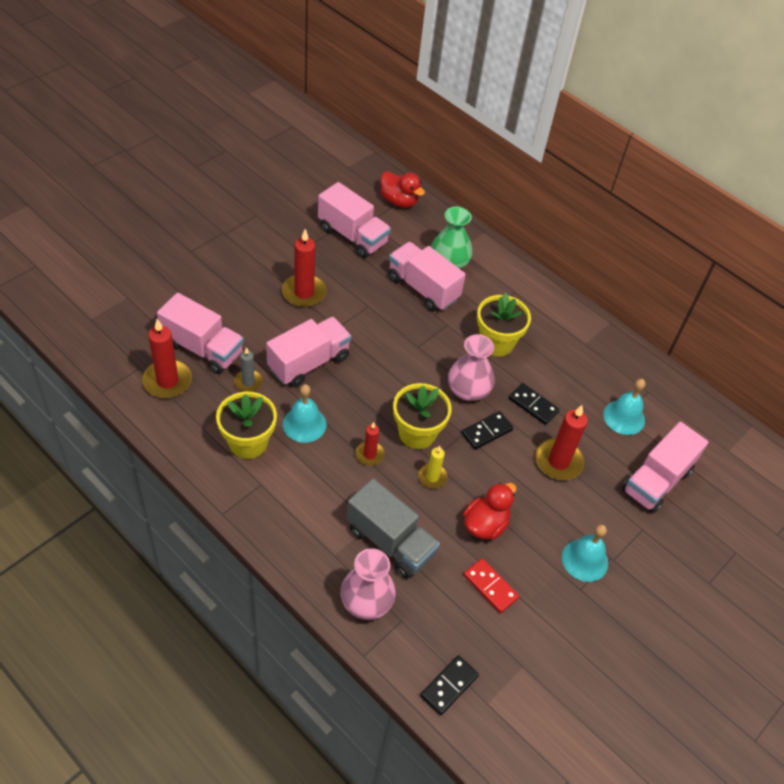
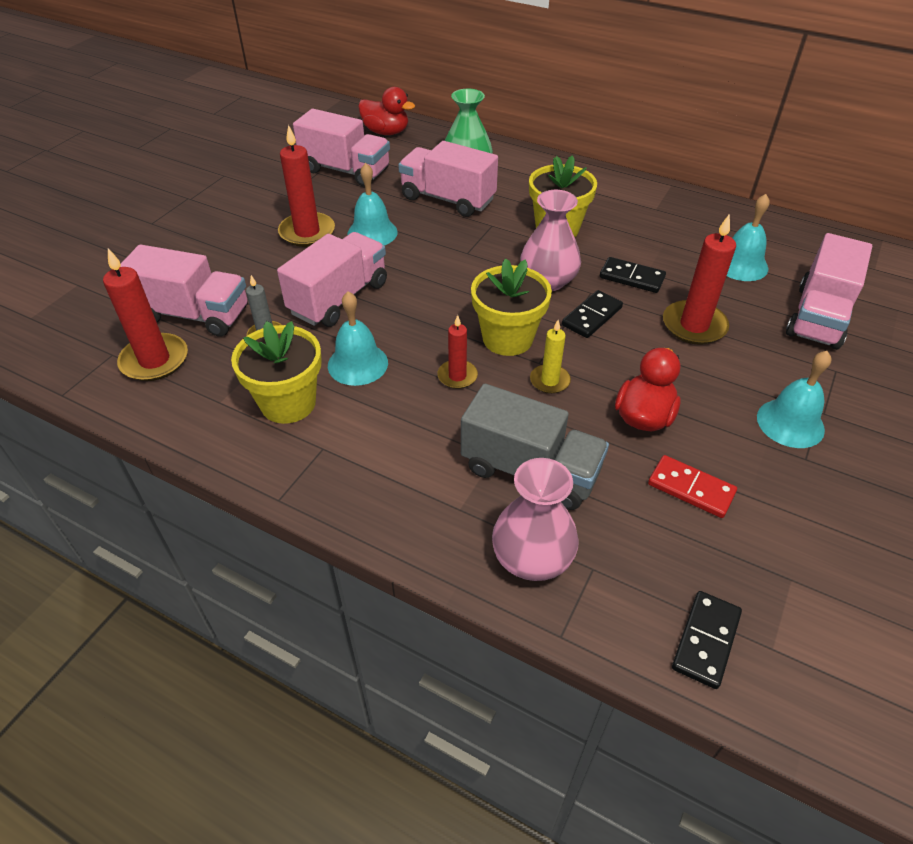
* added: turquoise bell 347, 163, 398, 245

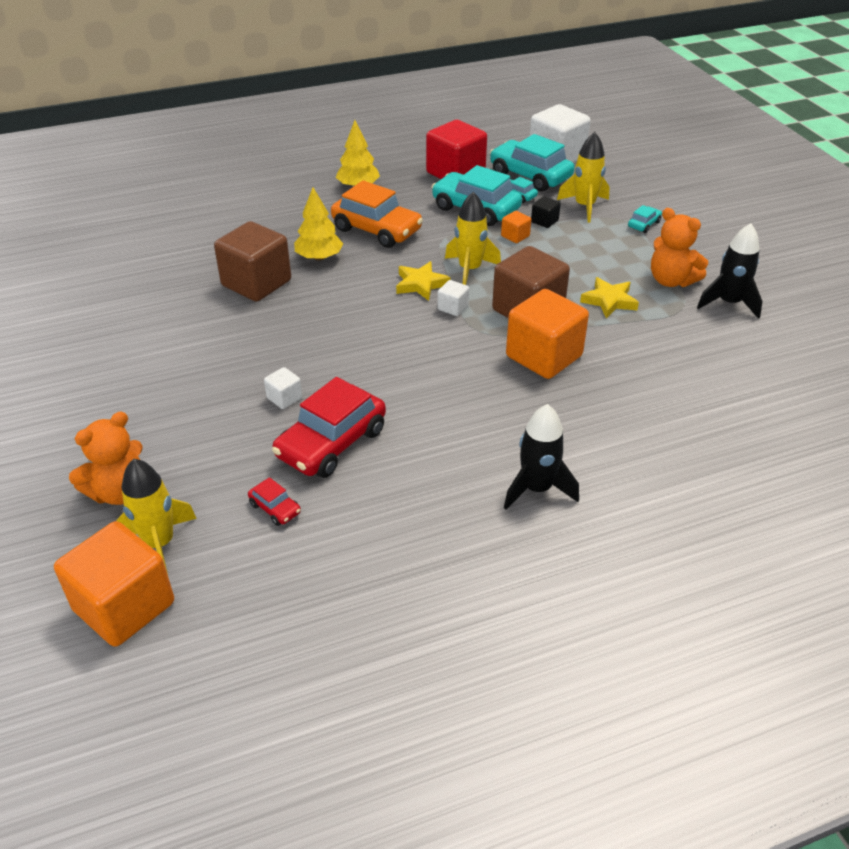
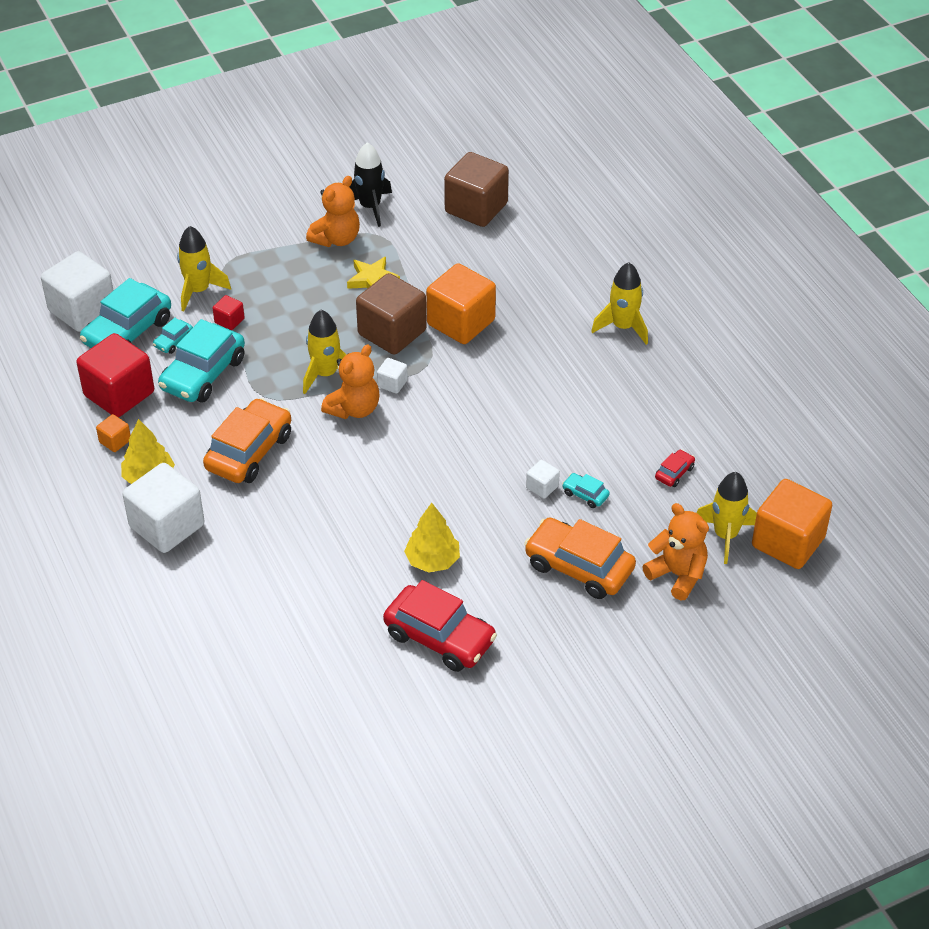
* moved: brown cube 214, 221, 291, 301 to 444, 152, 509, 227
* moved: red car 272, 377, 386, 478 to 383, 580, 497, 672
* moved: yellow tree 294, 187, 343, 261 to 404, 503, 460, 572
* replaced: yellow star 396, 261, 450, 301 to orange teddy bear 321, 345, 379, 419
* moved: orange cube 501, 211, 531, 243 to 96, 414, 131, 452
* recoloured: black rocket 504, 404, 579, 510 to yellow rocket 591, 262, 648, 345
* recoloured: black cube 531, 196, 561, 228 to red cube 213, 295, 245, 330
* moved: turquoise car 628, 205, 662, 233 to 562, 473, 610, 508
* added: white cube 123, 463, 204, 553
* added: orange car 524, 517, 636, 599

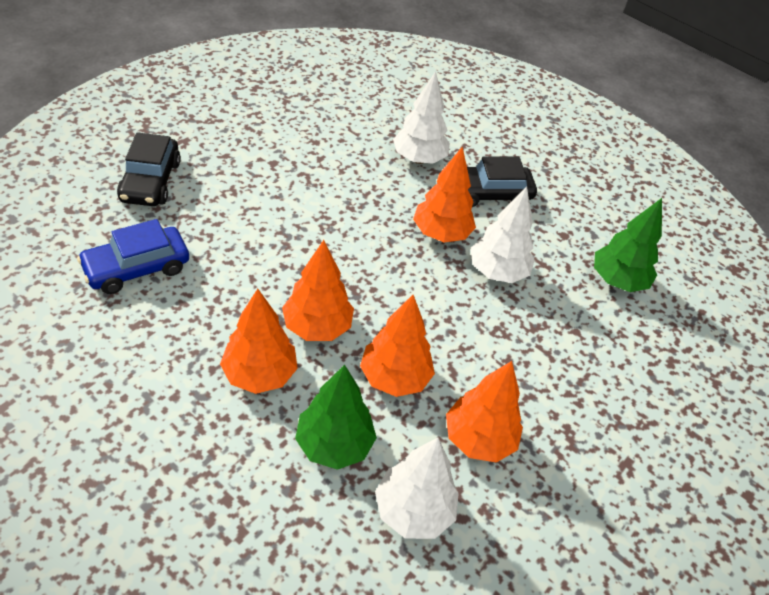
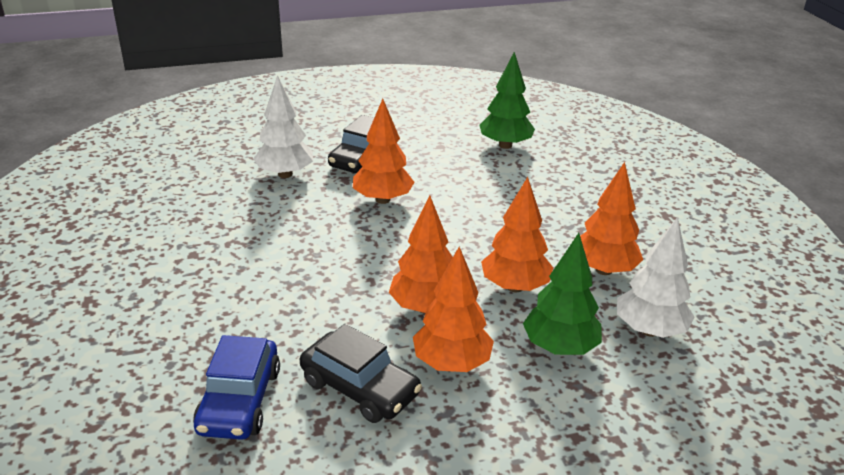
* moved: black car 117, 132, 181, 206 to 300, 324, 422, 423
* removed: white tree 471, 187, 535, 283

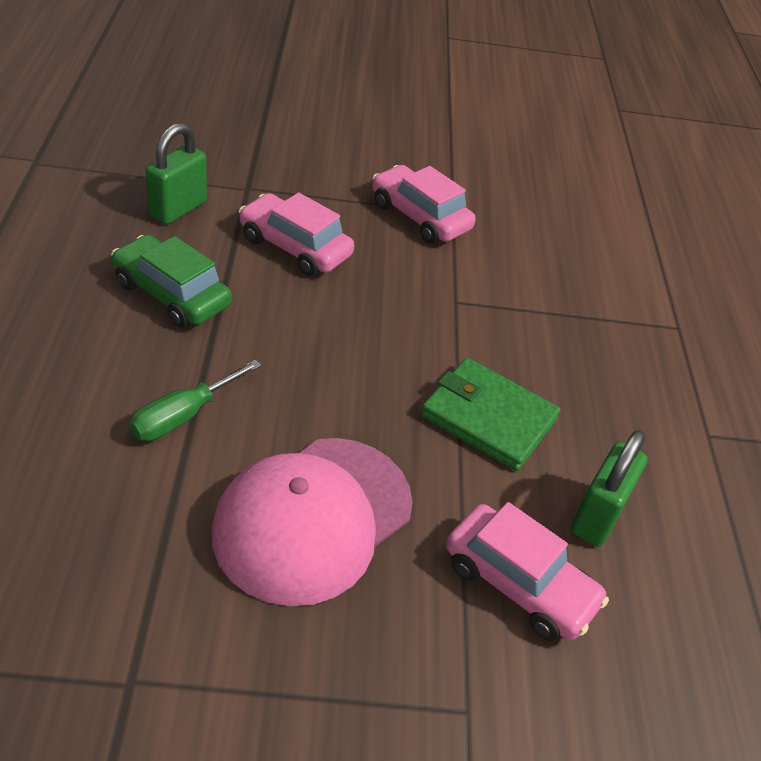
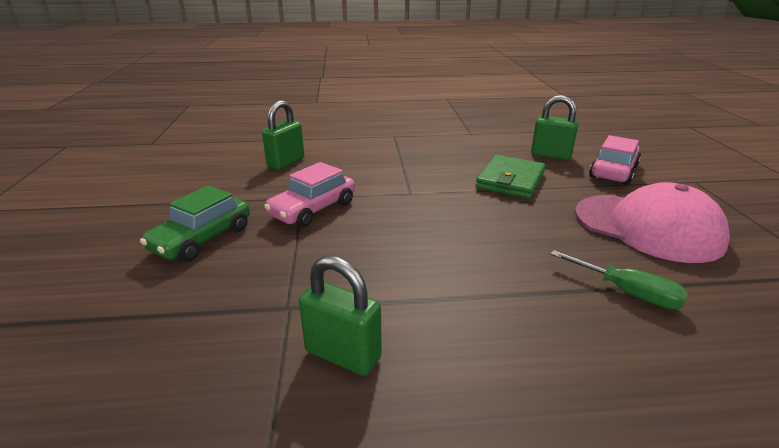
* moved: green car 111, 235, 232, 328 to 140, 185, 250, 262
* removed: pink car 239, 192, 354, 276
* added: green padlock 262, 100, 304, 170

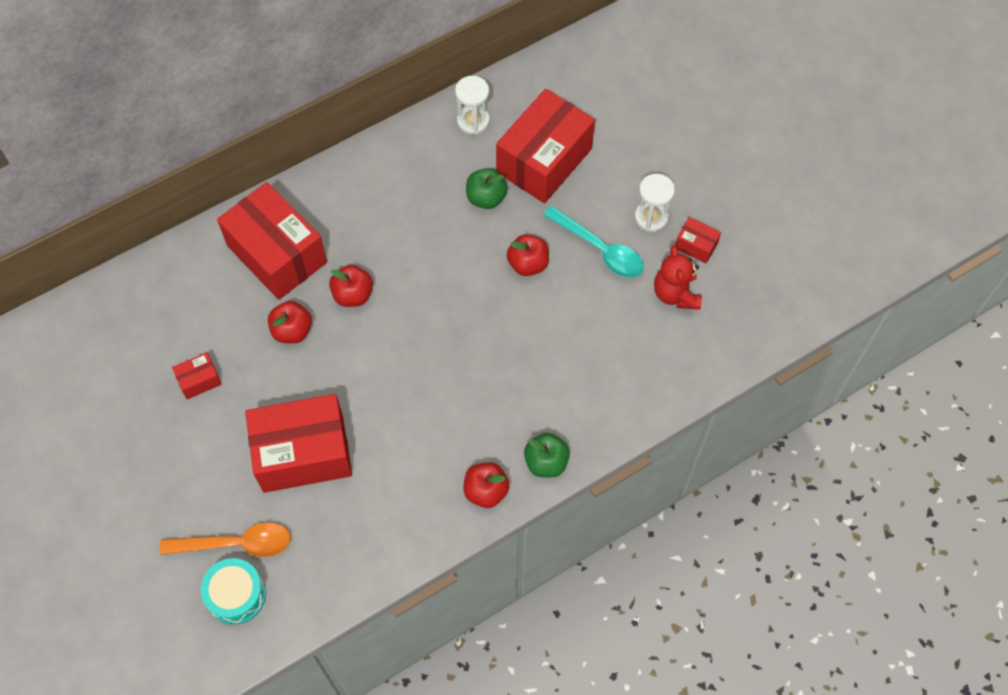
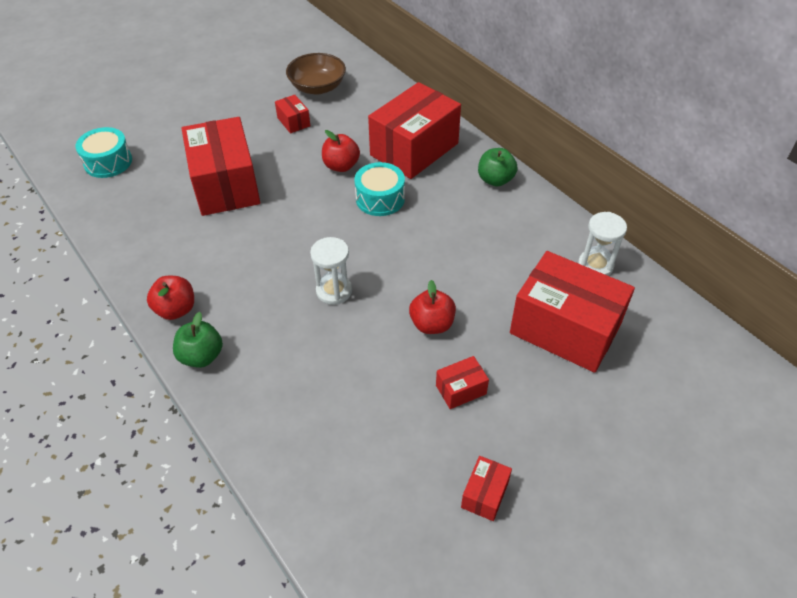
* removed: orange spoon 160, 522, 291, 557
* replaced: red apple 329, 265, 373, 307 to turquoise drum 354, 162, 405, 216
* moved: green apple 466, 168, 508, 209 to 478, 148, 518, 187
* replaced: turquoise spoon 543, 206, 644, 278 to red box 436, 356, 489, 409
* moved: white hourglass 635, 174, 675, 232 to 310, 237, 352, 305
* removed: red teddy bear 654, 246, 702, 310
* added: brown bowl 286, 53, 346, 95

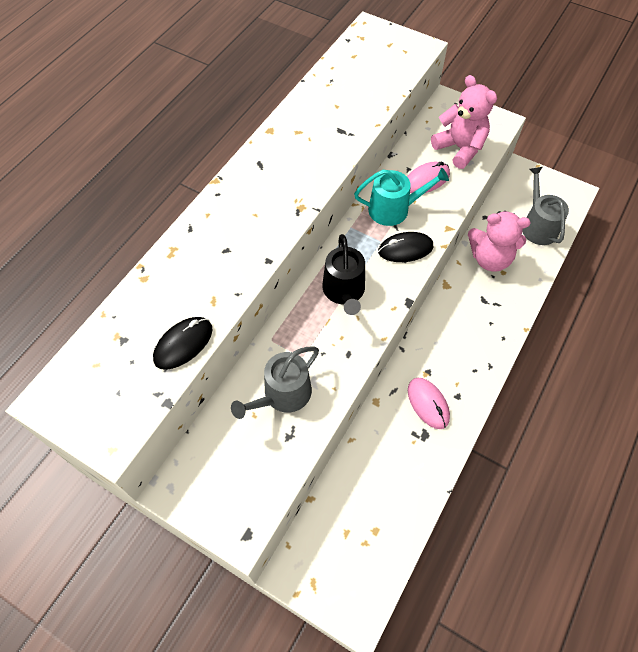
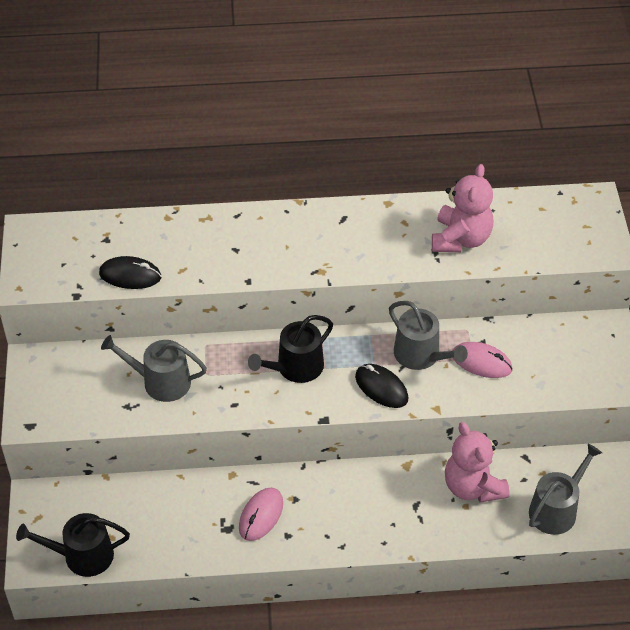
* recoloured: turquoise watering can 354, 168, 449, 226 to grey watering can 389, 301, 468, 370
* moved: pink teddy bear 431, 75, 497, 169 to 432, 164, 493, 252
* added: black watering can 16, 513, 130, 577

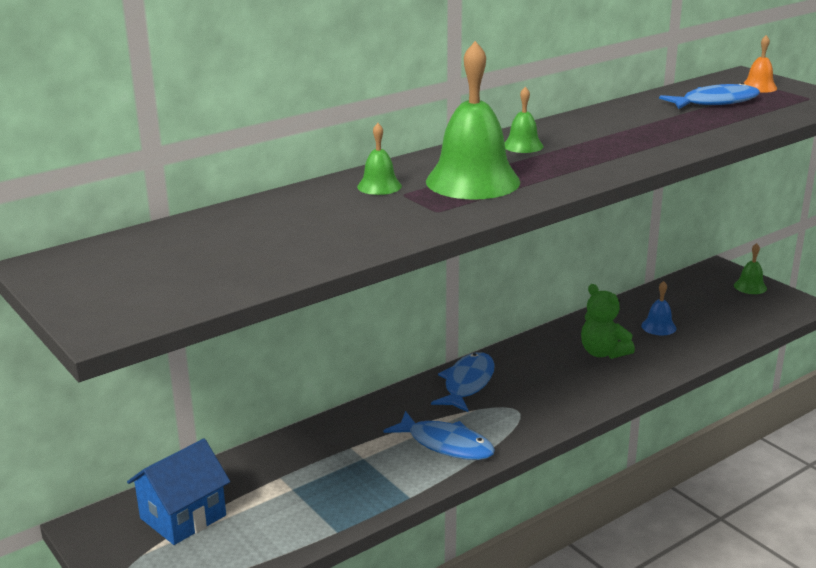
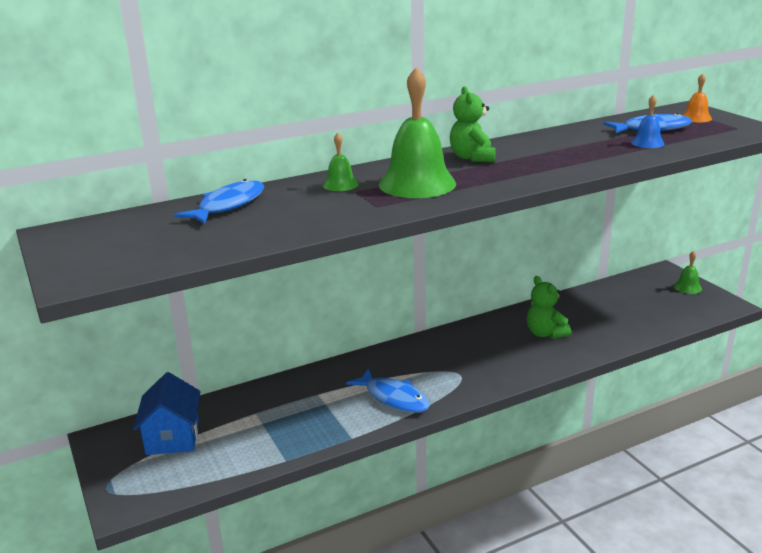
* turned: blue house 127, 439, 230, 545 = 133, 372, 201, 455 60 degrees counterclockwise
* moved: blue fish 431, 352, 495, 412 to 174, 179, 264, 224
* replaced: green bell 505, 87, 543, 153 to green teddy bear 450, 86, 496, 162
* moved: blue bell 641, 281, 676, 335 to 631, 95, 664, 148

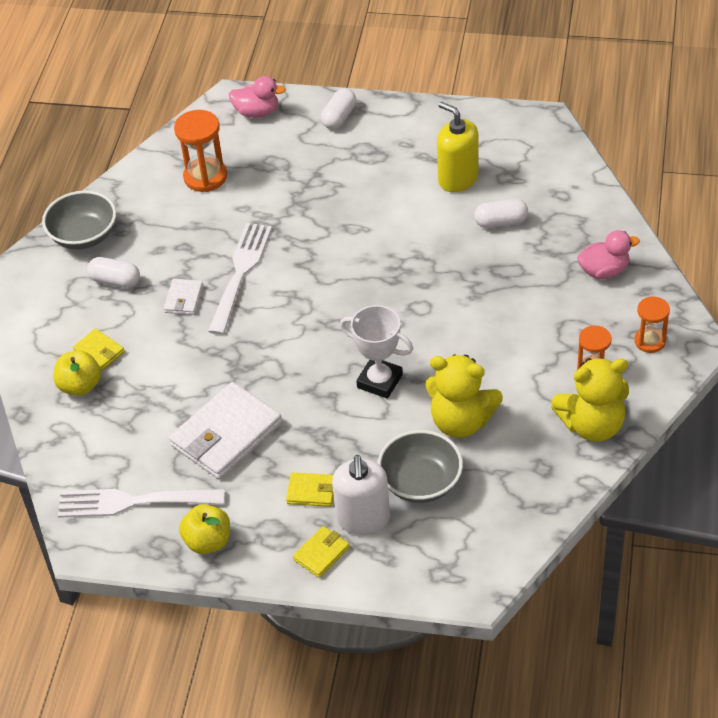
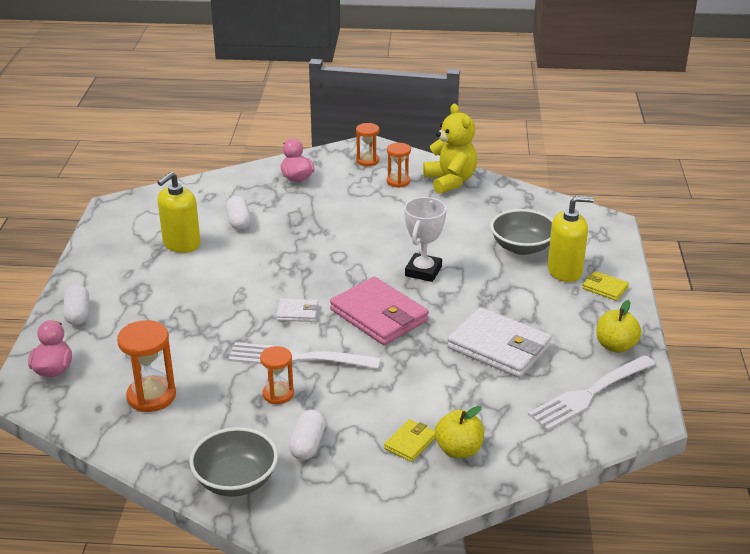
* turned: white fork 58, 489, 225, 518 = 528, 355, 655, 430 60 degrees clockwise
* moved: white wallet 164, 279, 203, 315 to 276, 299, 318, 322
* removed: yellow wallet 286, 472, 334, 507
* turned: white capsule 321, 88, 356, 129 = 63, 284, 89, 325 60 degrees clockwise
* recoloured: white soap dispenser 332, 455, 390, 535 to yellow soap dispenser 547, 196, 594, 282
* removed: yellow teddy bear 425, 355, 503, 438
* added: orange hourglass 260, 346, 294, 404
* added: pink wallet 330, 277, 429, 345

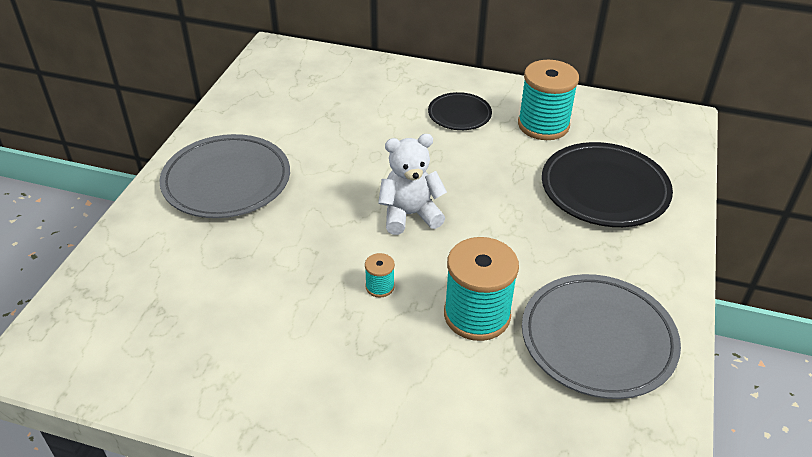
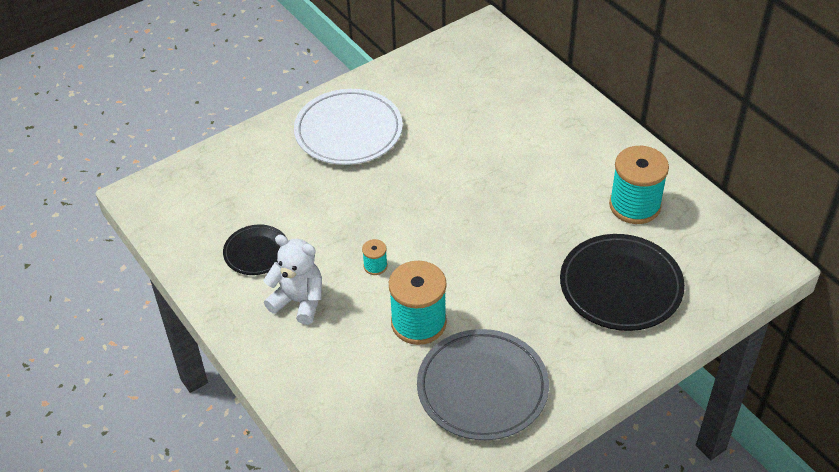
* recoloured: grey plate 159, 134, 290, 218 to white plate 294, 89, 403, 165
* moved: white teddy bear 378, 134, 447, 235 to 263, 235, 322, 325
* moved: black plate 428, 92, 492, 130 to 223, 225, 286, 275

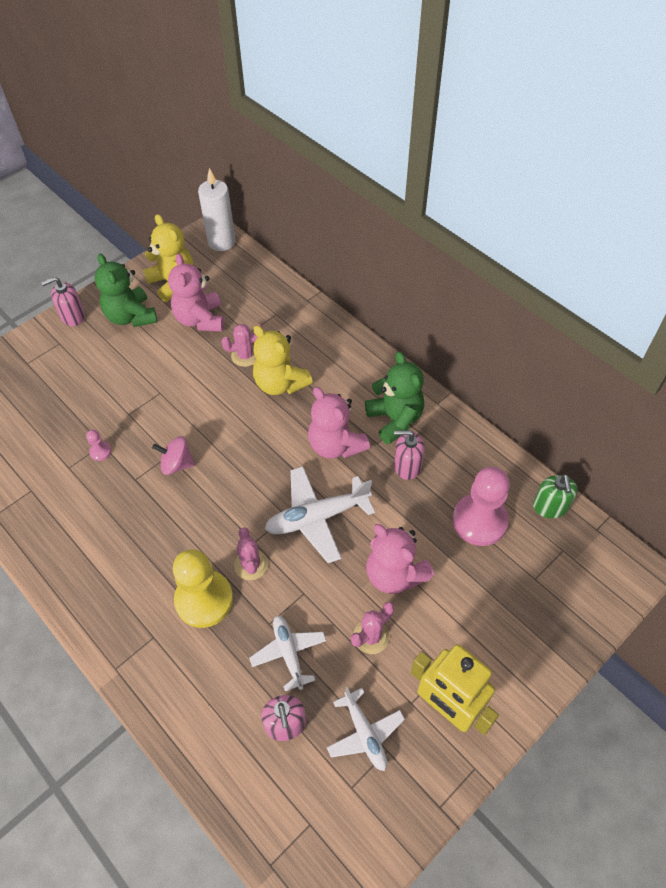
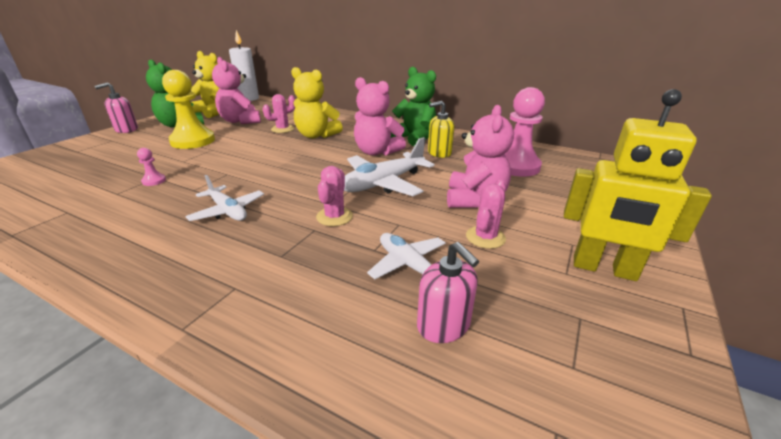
* removed: pink spinning top 152, 436, 195, 475
* moved: yellow pawn 173, 549, 233, 628 to 162, 70, 215, 149
* turned: pink cactus 234, 527, 268, 580 = 316, 166, 353, 226 45 degrees clockwise
* moved: white plane 326, 687, 405, 771 to 185, 175, 264, 221
* turned: pink teddy bear 366, 524, 434, 594 = 447, 105, 514, 208 105 degrees counterclockwise
* recoloured: pink soap dispenser 394, 430, 425, 480 to yellow soap dispenser 428, 101, 454, 158
* removed: green soap dispenser 533, 474, 578, 518

